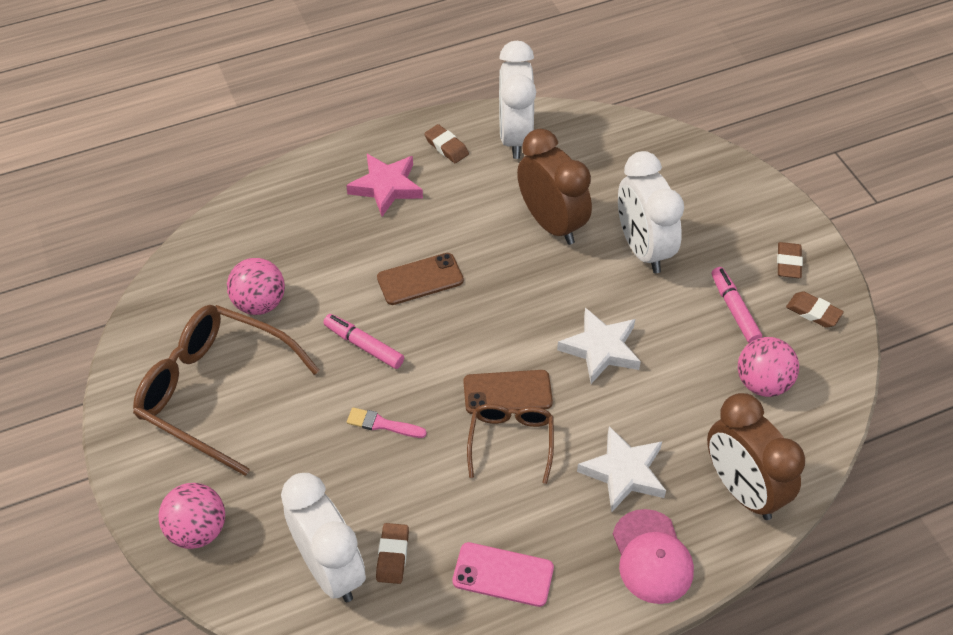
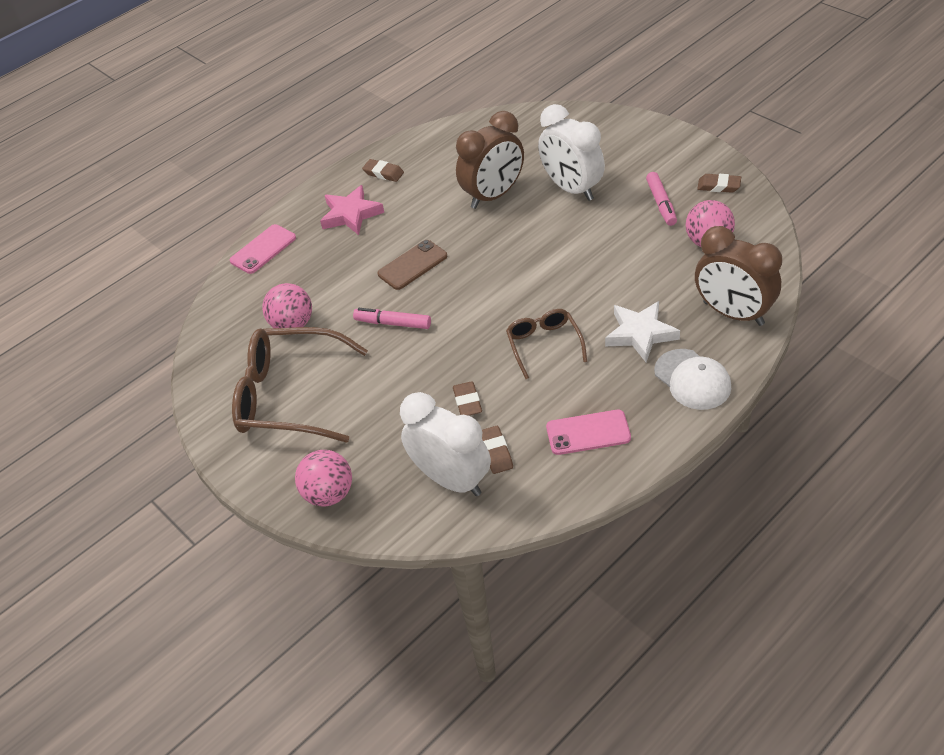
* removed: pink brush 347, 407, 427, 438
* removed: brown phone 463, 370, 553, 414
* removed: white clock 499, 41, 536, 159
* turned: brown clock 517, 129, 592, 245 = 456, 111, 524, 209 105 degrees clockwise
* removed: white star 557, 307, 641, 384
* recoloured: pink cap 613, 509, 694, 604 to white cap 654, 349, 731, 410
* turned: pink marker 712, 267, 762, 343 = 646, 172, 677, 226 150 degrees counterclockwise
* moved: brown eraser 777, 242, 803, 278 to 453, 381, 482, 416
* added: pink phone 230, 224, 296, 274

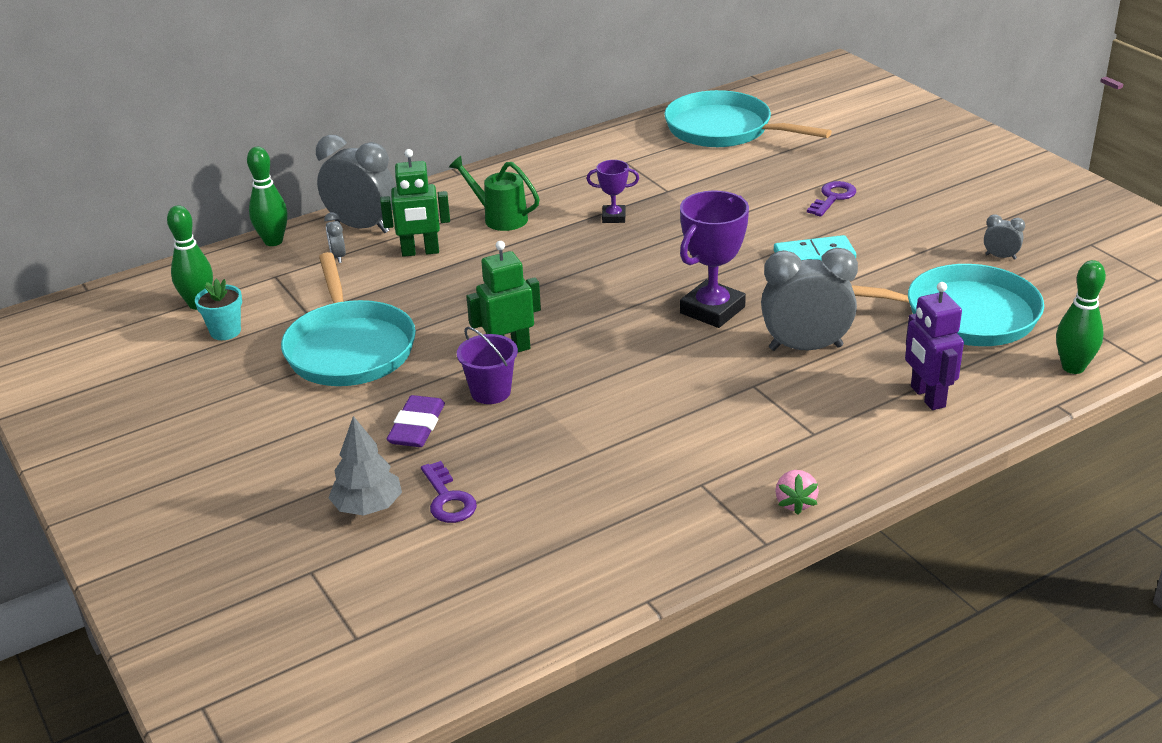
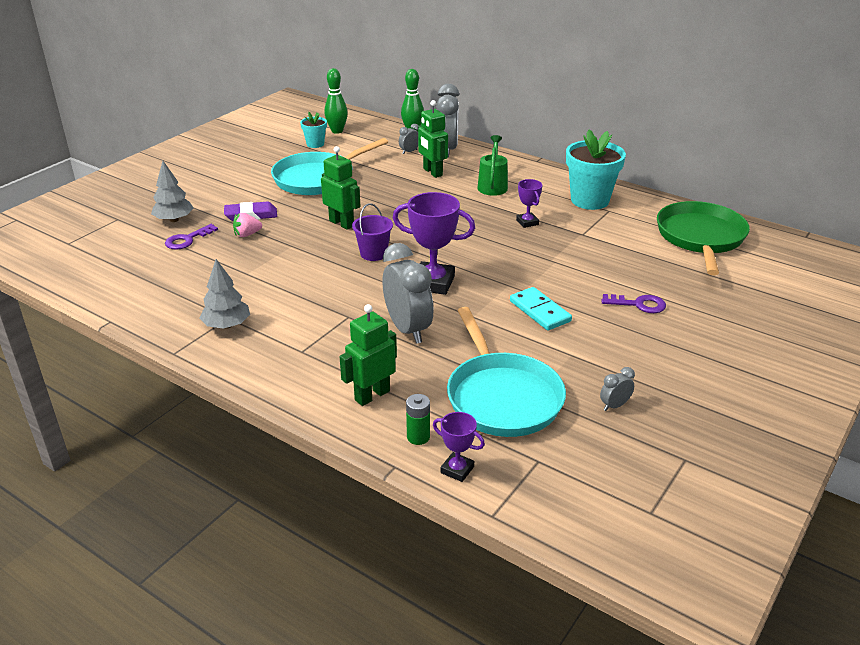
* moved: purple bucket 457, 327, 518, 404 to 352, 203, 393, 261
* recoloured: turquoise pan 664, 90, 832, 147 to green pan 657, 201, 750, 275
* moved: pink strawberry 775, 470, 819, 515 to 233, 213, 262, 237
* recoloured: purple robot 905, 282, 964, 410 to green robot 340, 304, 397, 406
* turned: grey clock 984, 214, 1025, 260 = 600, 367, 635, 411 120 degrees counterclockwise
* replaced: green bowling pin 1056, 260, 1106, 374 to purple trophy 433, 412, 485, 482
* added: grey tree 200, 259, 250, 329
* added: green battery 406, 394, 430, 445
* added: turquoise flower pot 566, 129, 626, 210

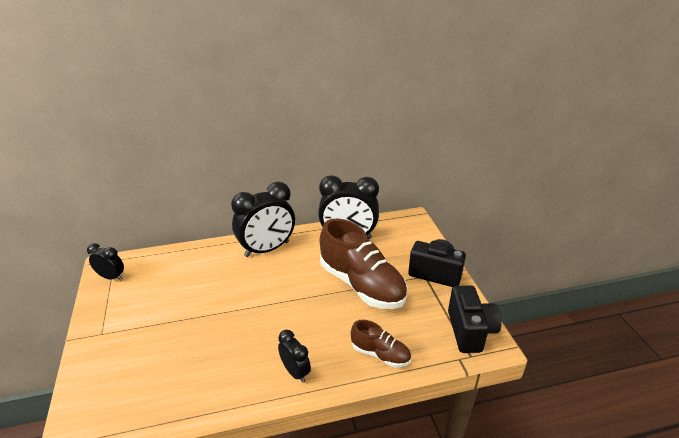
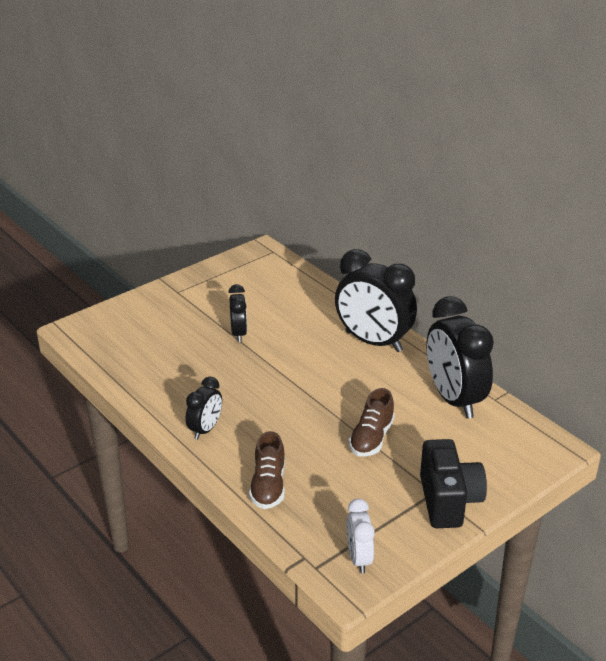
* moved: black clock 87, 243, 124, 281 to 229, 284, 247, 342
* resized: brown shoe 320, 219, 407, 309 = 349, 388, 395, 457 x0.51
* replaced: black camera 448, 286, 502, 353 to white clock 347, 499, 375, 574

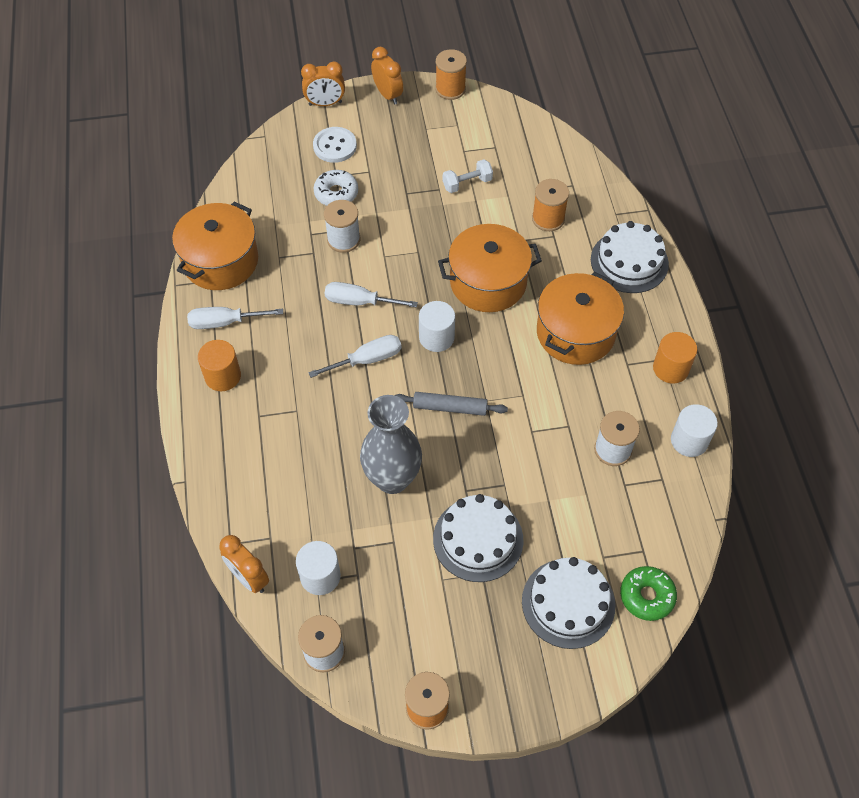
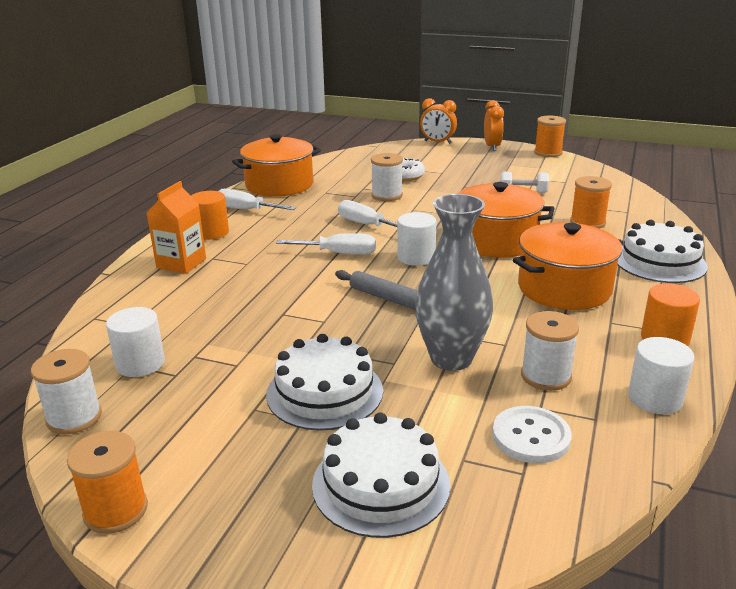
* removed: orange clock 219, 535, 269, 593
* moved: white button 313, 127, 357, 163 to 492, 406, 572, 463
* moved: grey vase 360, 395, 422, 494 to 415, 194, 493, 371
* removed: green donut 620, 566, 677, 621
* added: orange carton 147, 181, 206, 274

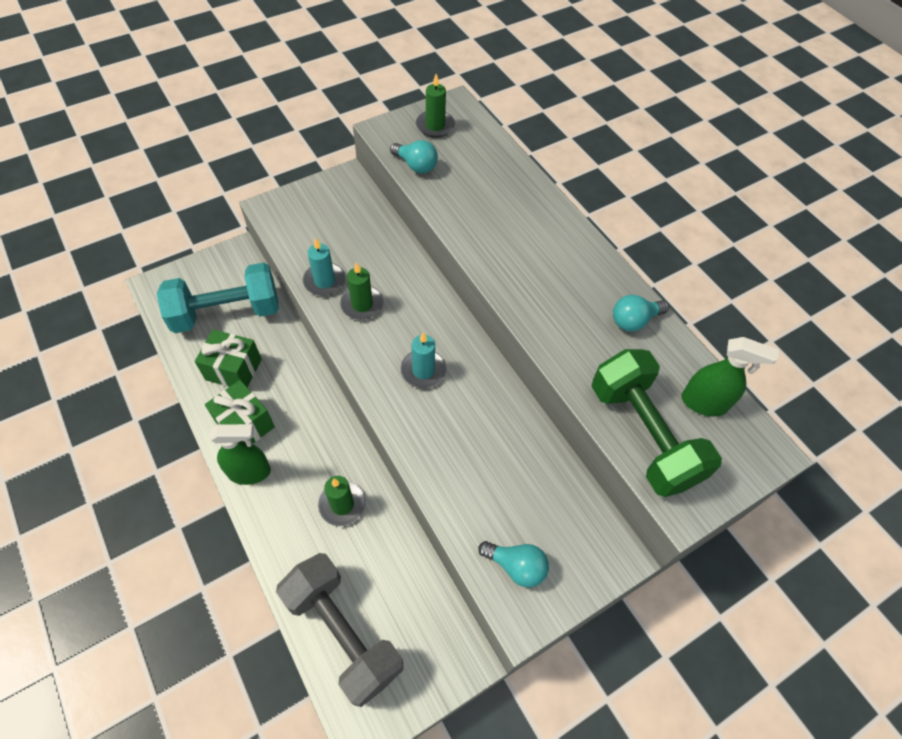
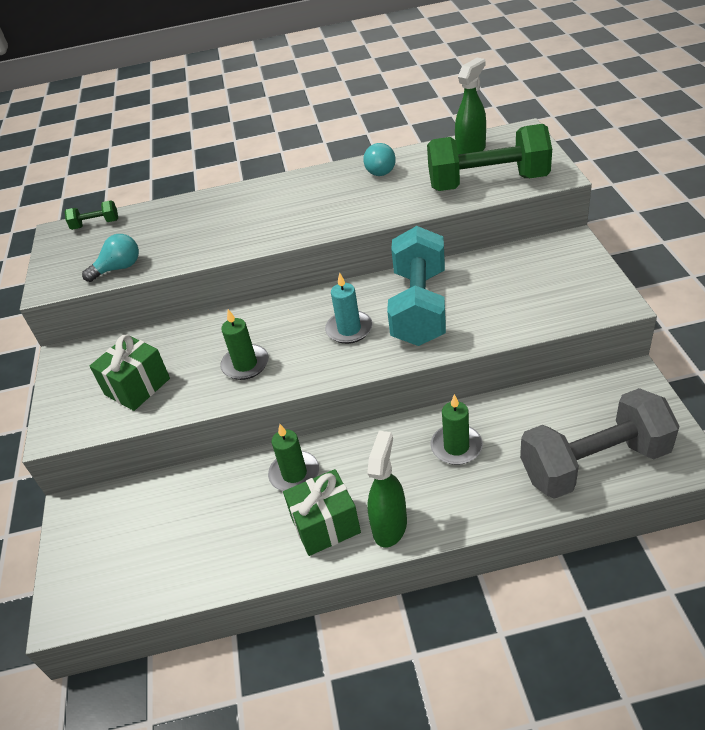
* moved: turquoise dumbbell 157, 262, 279, 333 to 387, 226, 446, 346
* moved: green gift 195, 329, 262, 388 to 89, 334, 170, 411
* removed: turquoise candle 303, 238, 346, 296
* moved: green candle 416, 74, 455, 138 to 268, 424, 319, 491
* removed: turquoise light bulb 478, 541, 549, 587
* added: green dumbbell 65, 200, 118, 230

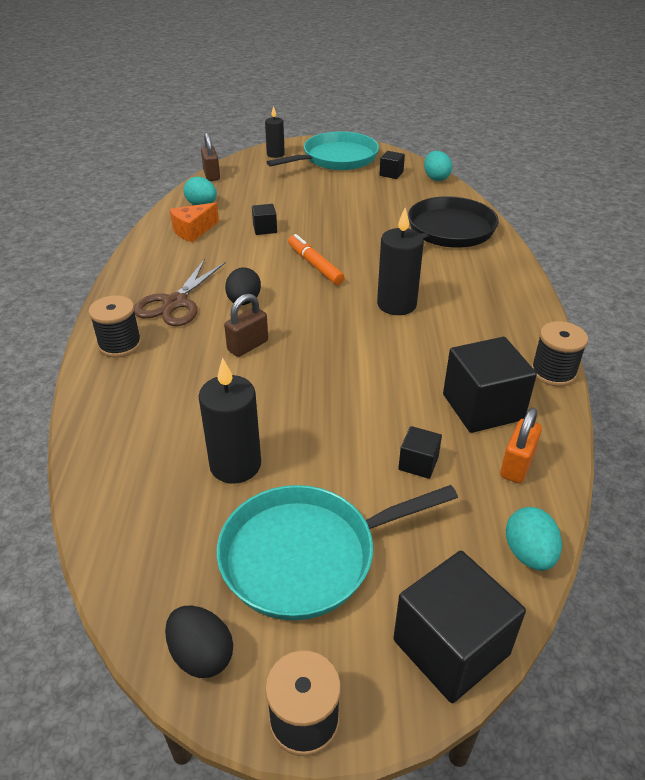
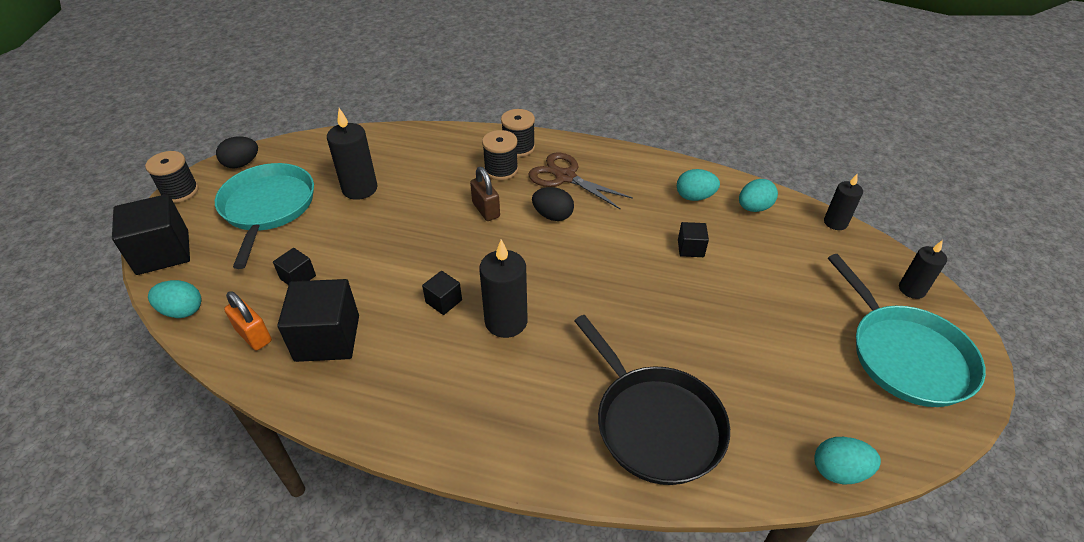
* replaced: orange cheese 170, 202, 219, 242 to turquoise egg 677, 169, 720, 201
* replaced: brown padlock 201, 132, 220, 181 to black candle 824, 173, 863, 230
* removed: orange marker 288, 234, 345, 285
* moved: black cube 379, 151, 405, 179 to 422, 271, 462, 315
* moved: black spool 531, 321, 588, 386 to 482, 130, 518, 180

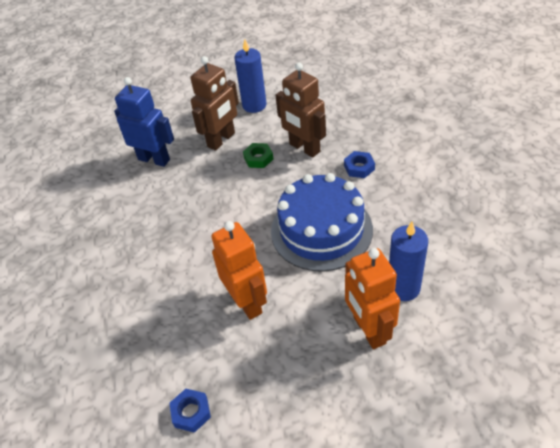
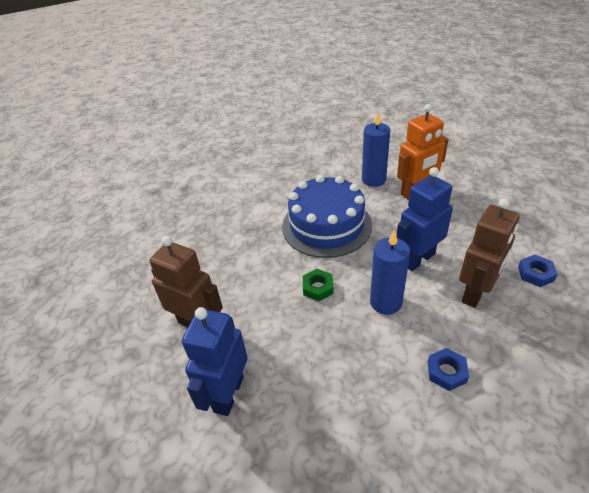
* recoloured: orange robot 211, 221, 267, 320 to blue robot 397, 167, 453, 271
* moved: blue candle 234, 39, 267, 113 to 370, 230, 410, 315
* moved: green nut 243, 143, 273, 168 to 303, 269, 334, 301
* moved: brown robot 276, 62, 326, 158 to 459, 198, 520, 308
* moved: blue nut 344, 151, 375, 178 to 428, 348, 469, 391

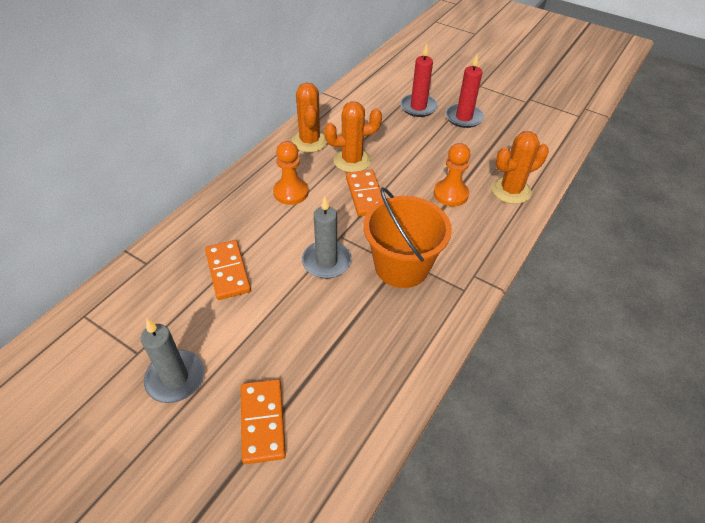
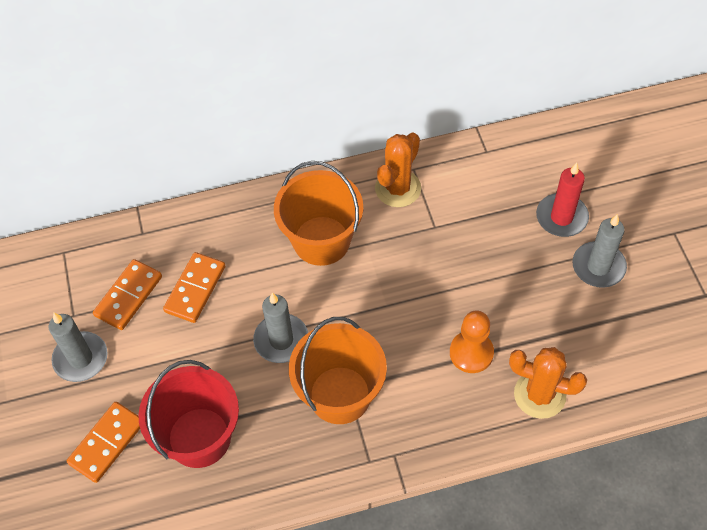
* replaced: orange pawn 273, 141, 308, 205 to orange bucket 274, 161, 363, 266
* removed: orange cactus 324, 101, 382, 172
* moved: orange domino 346, 170, 383, 216 to 93, 259, 162, 330
* recoloured: red candle 446, 54, 484, 128 to grey candle 573, 214, 627, 288
* added: red bucket 139, 360, 239, 468

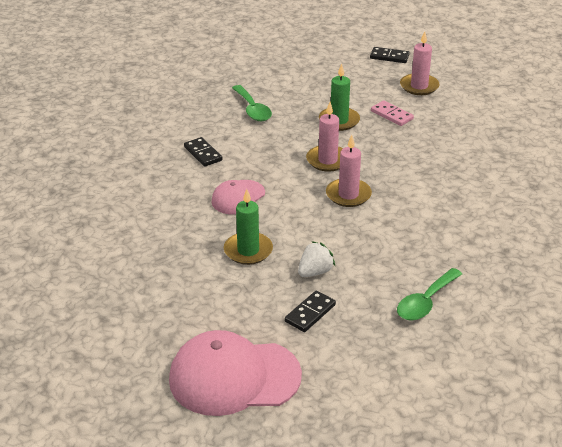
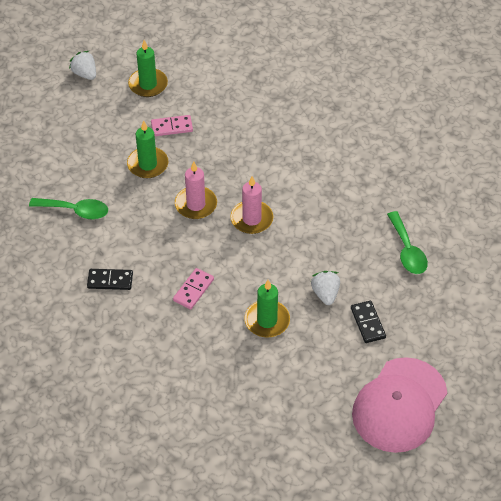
* replaced: pink cap 211, 180, 265, 215 to pink domino 173, 268, 214, 310
* replaced: black domino 370, 47, 410, 63 to white strawberry 69, 51, 96, 80
* recoloured: pink candle 400, 31, 439, 95 to green candle 128, 40, 168, 97

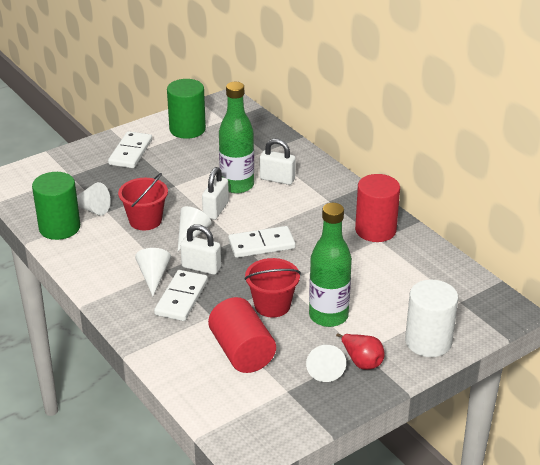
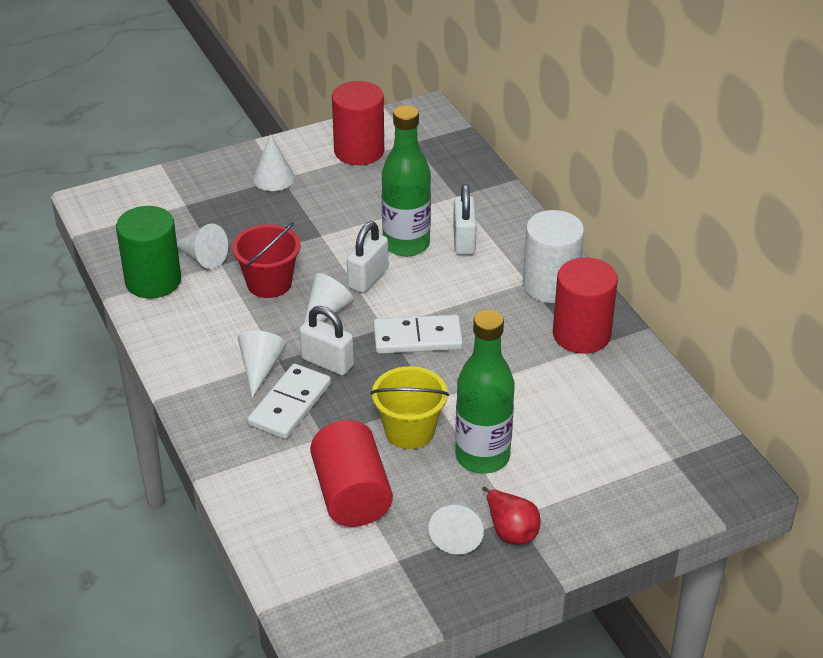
* replaced: white domino 108, 131, 152, 168 to white cone 253, 134, 295, 191
* recoloured: green cylinder 167, 79, 206, 139 to red cylinder 332, 81, 384, 165
* recoloured: red bucket 244, 258, 301, 317 to yellow bucket 370, 366, 449, 449
* turned: white padlock 260, 139, 296, 185 = 453, 184, 477, 255 60 degrees clockwise
* moved: white cylinder 405, 280, 458, 357 to 523, 210, 584, 303

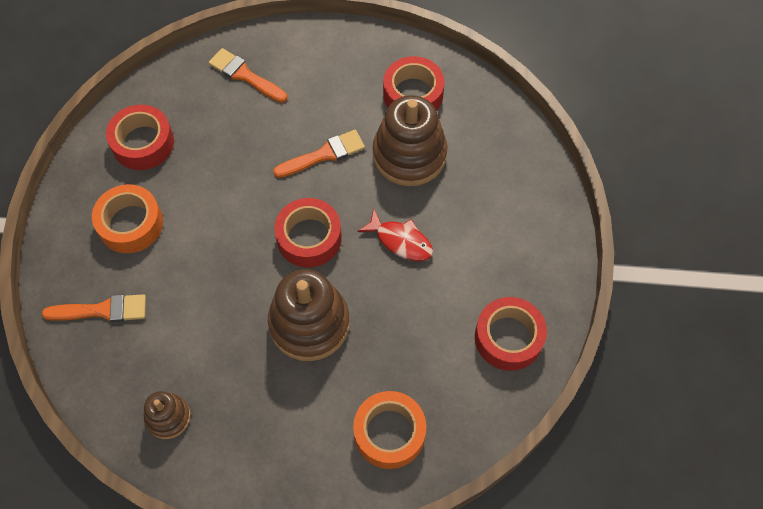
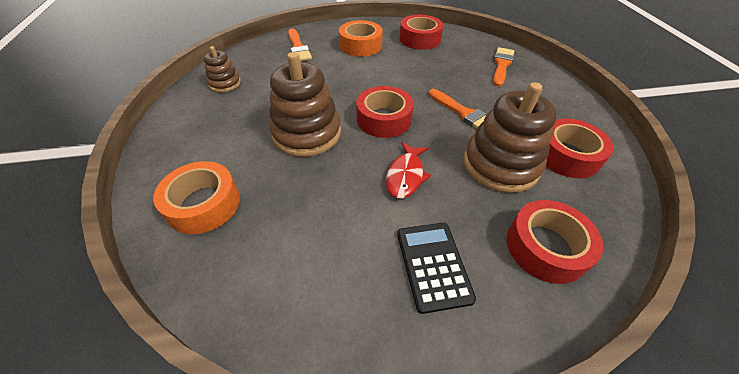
* moved: red tape 475, 297, 547, 371 to 507, 200, 603, 284
* added: black calculator 397, 223, 476, 314

